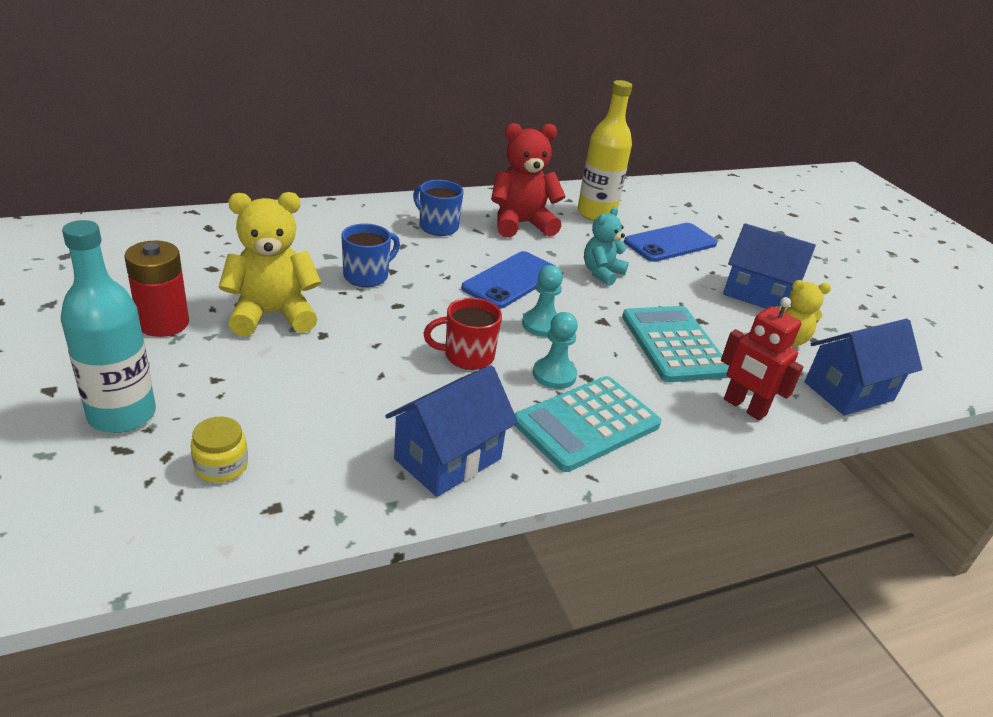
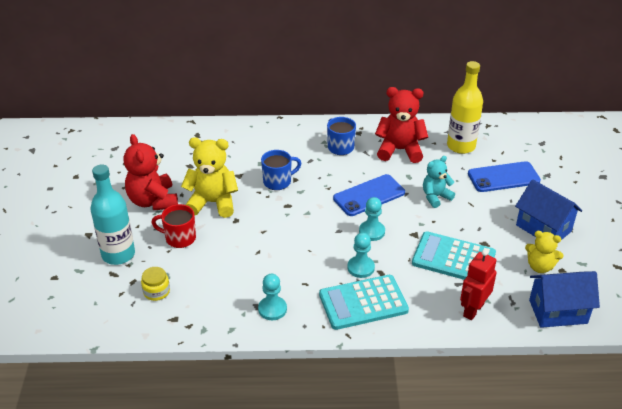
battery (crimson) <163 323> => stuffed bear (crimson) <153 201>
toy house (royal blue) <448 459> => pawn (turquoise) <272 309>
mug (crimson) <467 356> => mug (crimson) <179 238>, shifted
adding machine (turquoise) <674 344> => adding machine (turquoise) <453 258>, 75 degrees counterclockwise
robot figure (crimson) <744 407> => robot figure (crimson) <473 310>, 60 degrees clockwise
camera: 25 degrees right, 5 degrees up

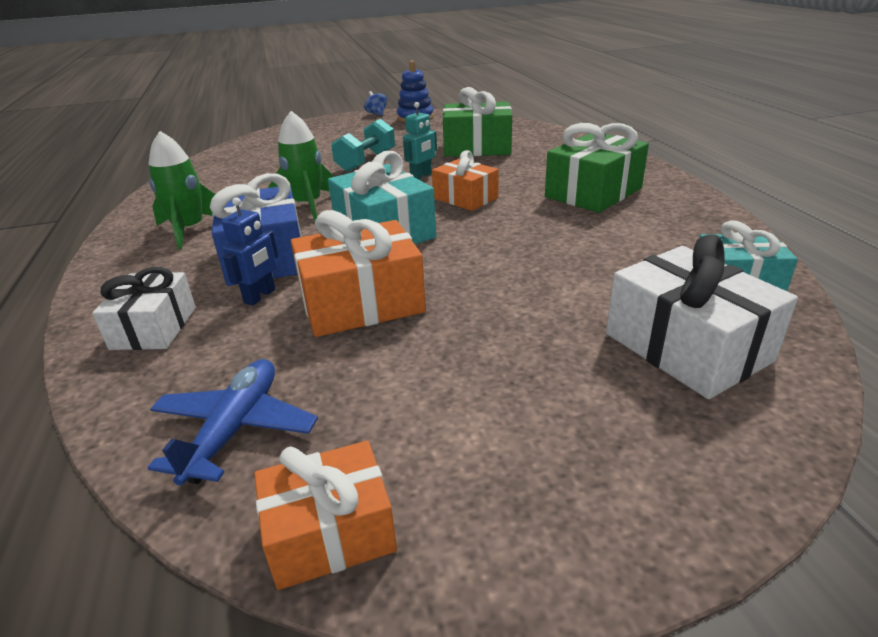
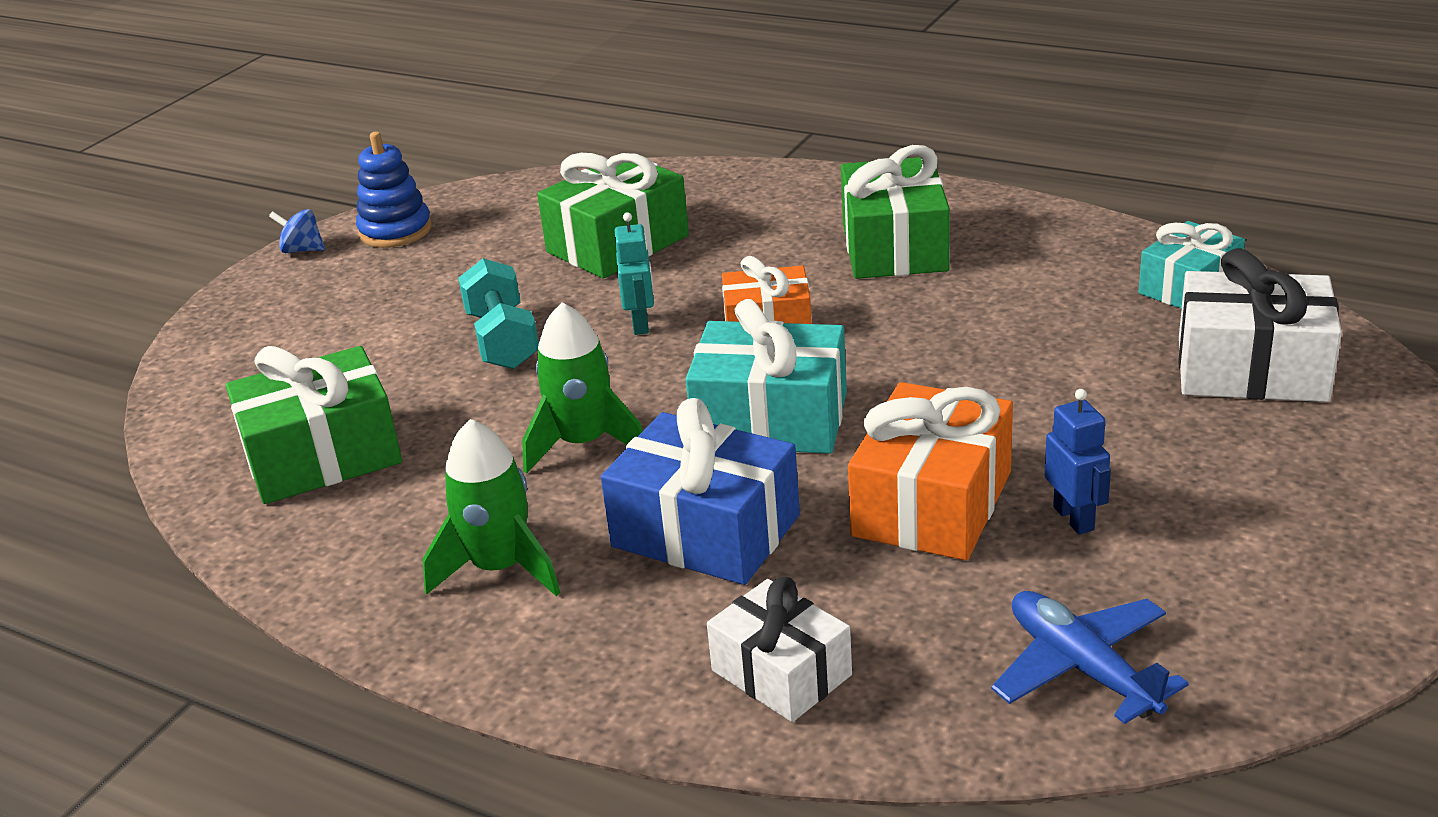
robot figure (royal blue) <260 296> => robot figure (royal blue) <1074 518>, shifted
gift (orange) <330 533> => nothing
nothing => gift (emerald) <322 456>
camera: 45 degrees left, 0 degrees up

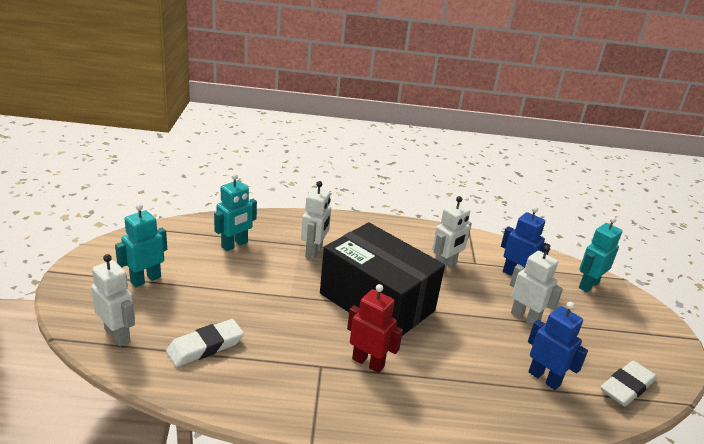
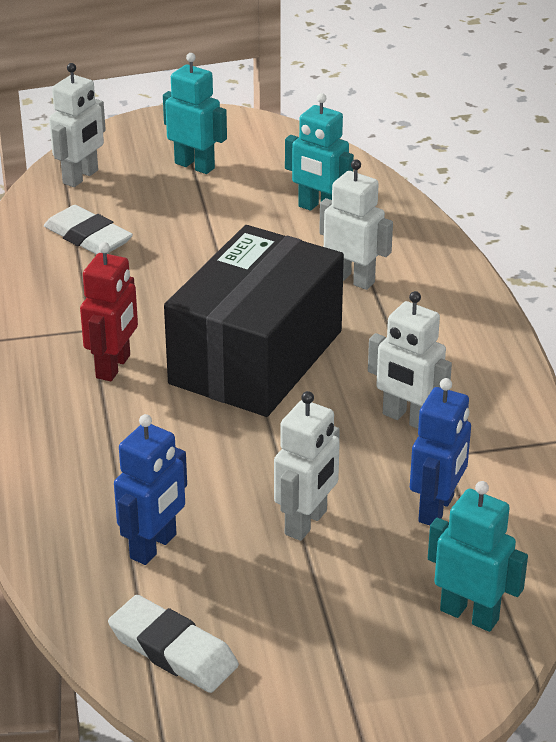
robot figure (pure white) <314 251> => robot figure (pure white) <352 279>, 150 degrees counterclockwise
camera: 80 degrees right, 5 degrees up

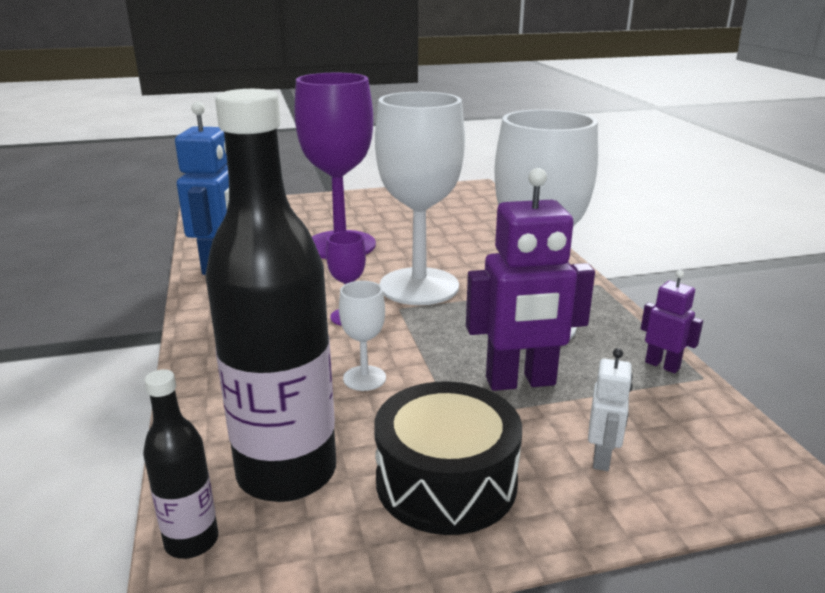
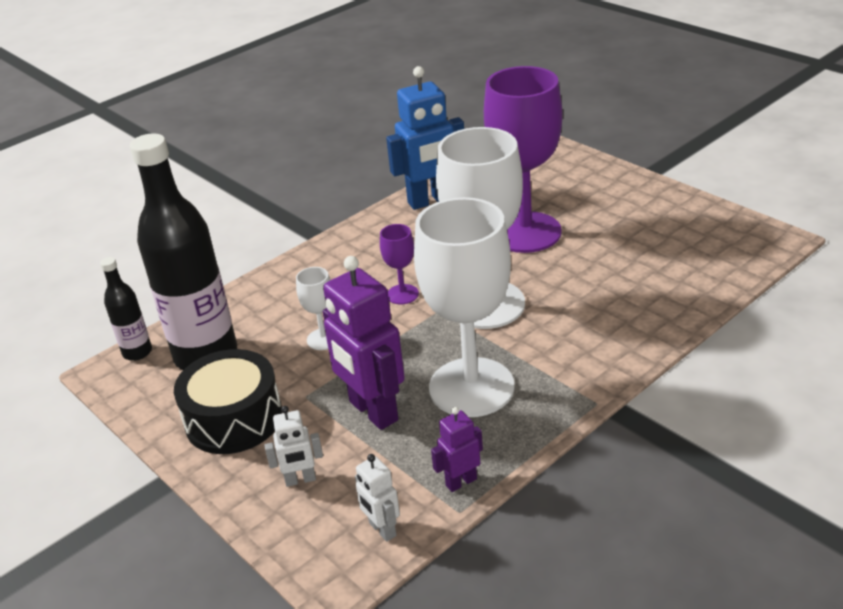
robot figure (violet) <662 365> => robot figure (violet) <461 482>, 135 degrees counterclockwise
nothing => robot figure (pure white) <382 530>
camera: 65 degrees right, 10 degrees up

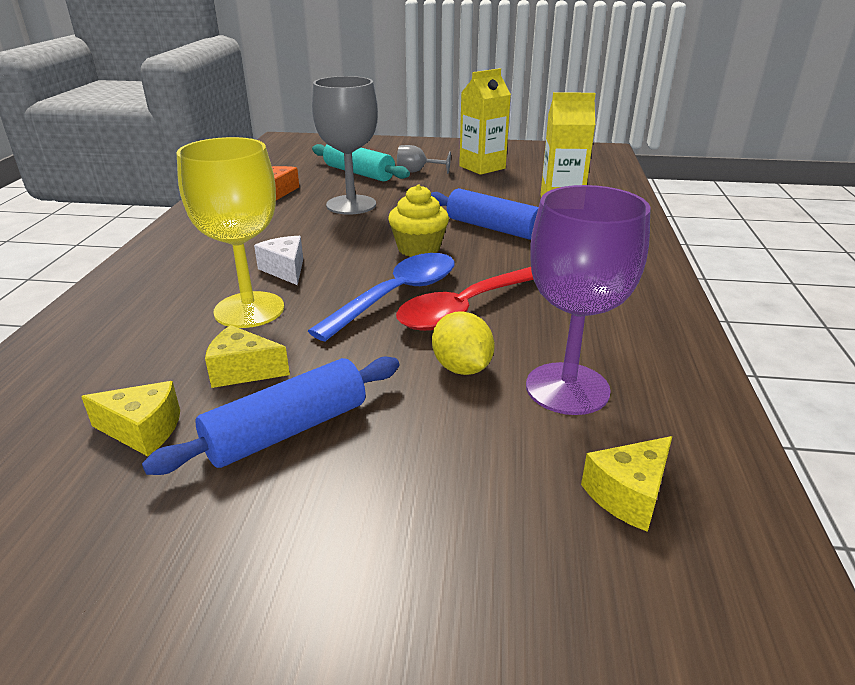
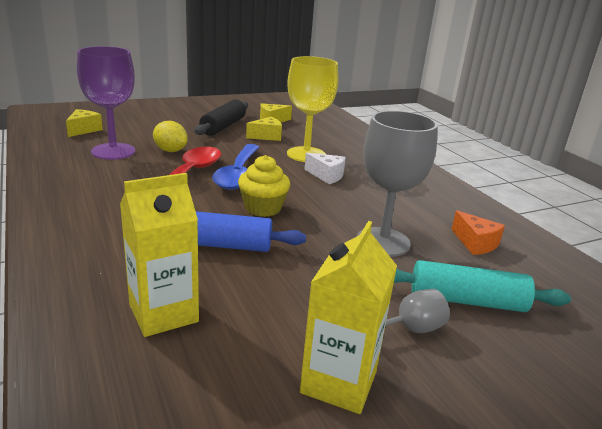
dough roller (royal blue) <287 430> => dough roller (black) <223 126>
camera: 145 degrees right, 5 degrees down

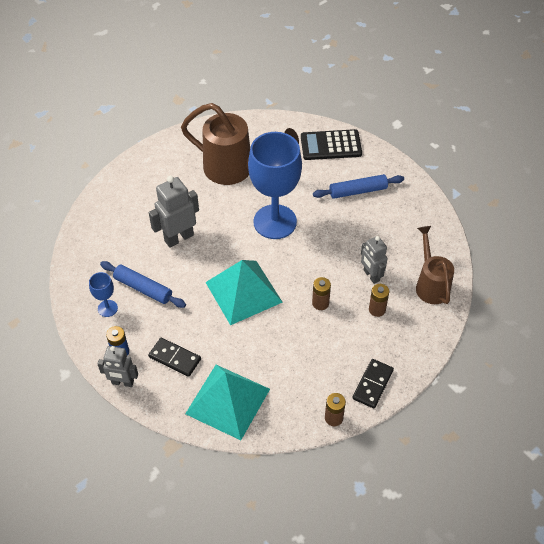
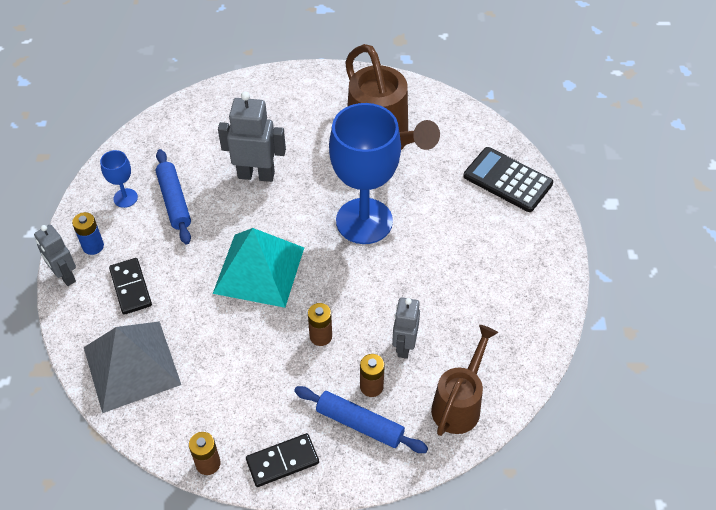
pyramid (turquoise) <227 401> => pyramid (gray) <131 365>
dough roller (royal blue) <358 191> => dough roller (royal blue) <360 424>, shifted
camera: 40 degrees right, 0 degrees up

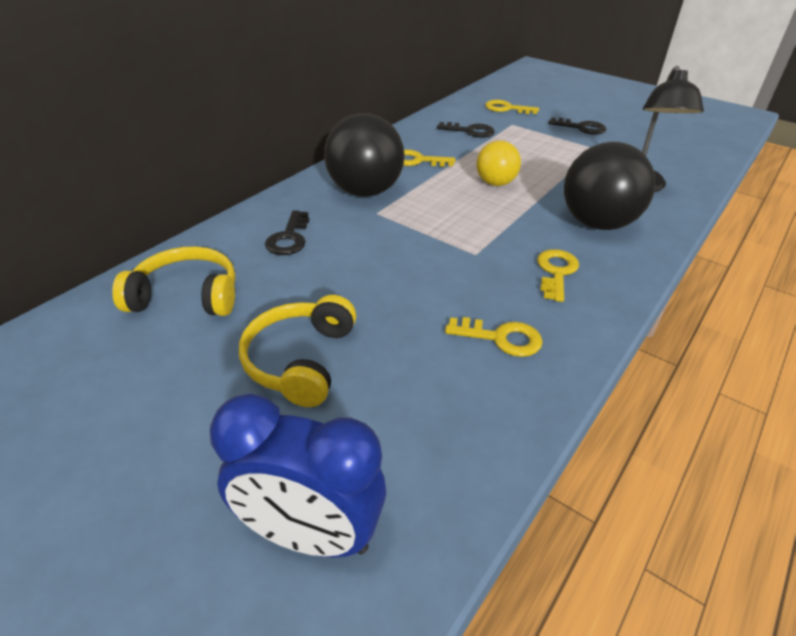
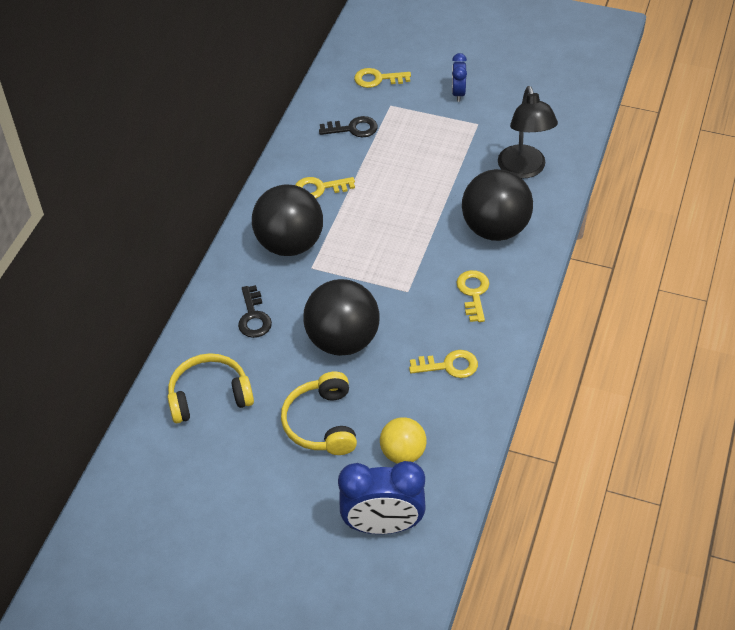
sphere (golden) <495 183> => sphere (golden) <403 453>, shifted
latchkey (black) <581 128> => clock (royal blue) <458 93>
nothing => sphere (black) <343 340>
camera: 15 degrees left, 10 degrees up

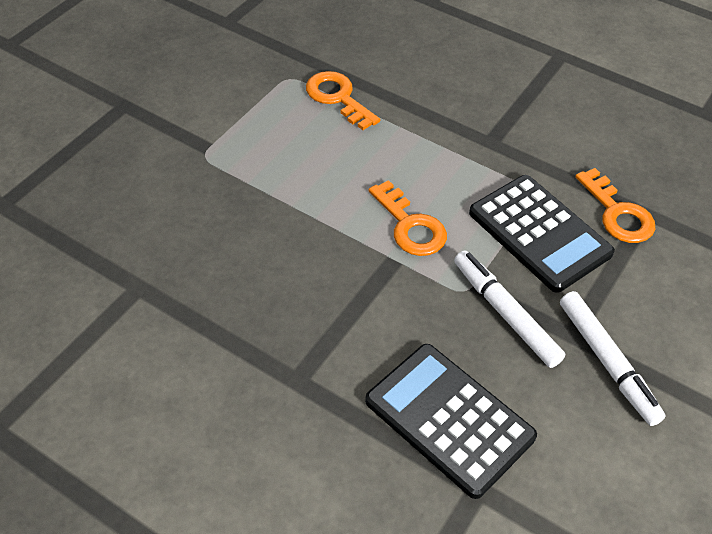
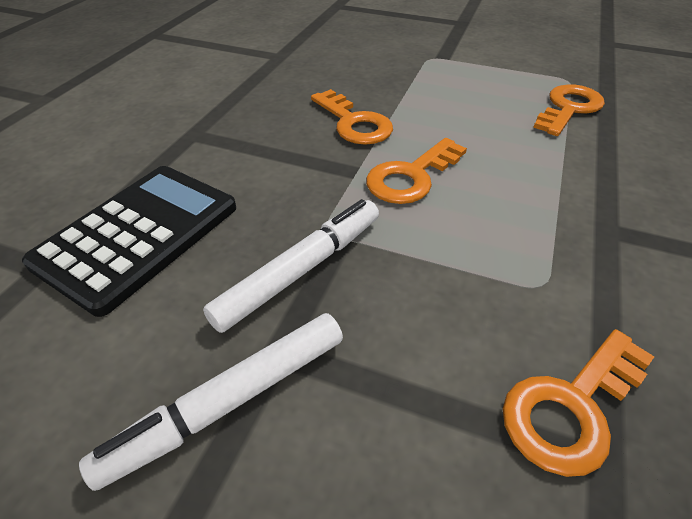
adding machine (black) <539 233> => nothing
nothing => latchkey (orange) <354 123>
camera: 80 degrees right, 5 degrees down

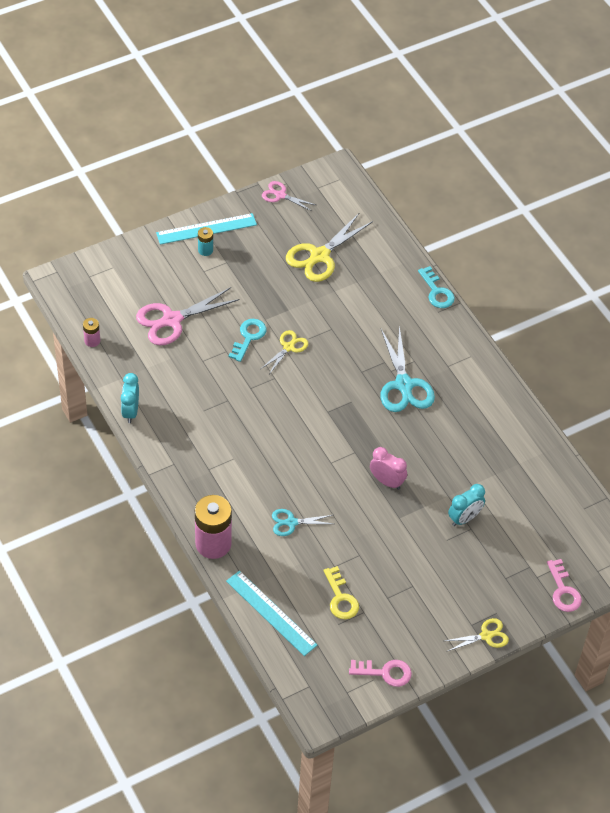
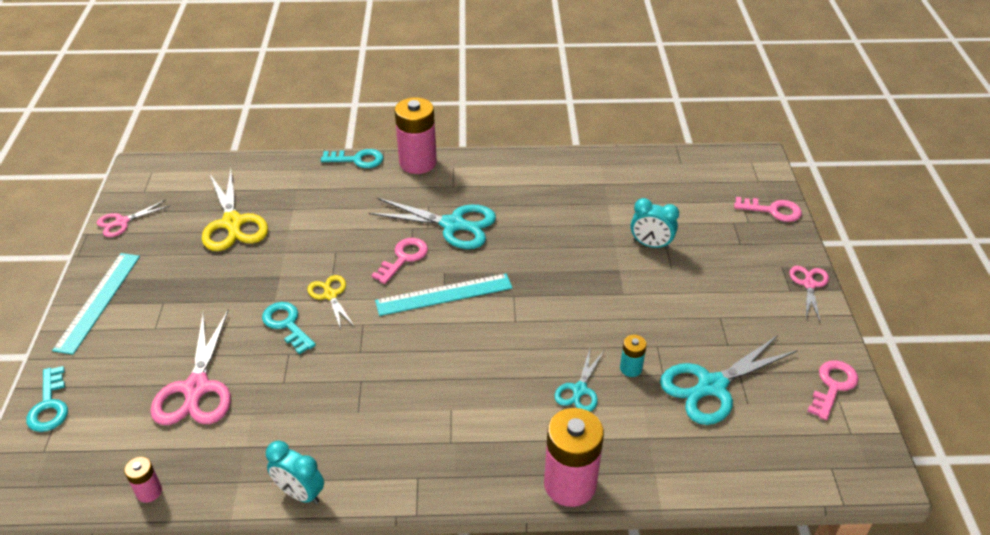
battery (turquoise) <205 250> => battery (turquoise) <631 368>, shifted
measuring stick (turquoise) <271 613> => measuring stick (turquoise) <444 294>, shifted
latchkey (golden) <341 598> => scissors (turquoise) <712 386>
clock (rose-pink) <387 481> => nothing
scissors (golden) <486 636> => scissors (rose-pink) <809 284>
clock (turquoise) <464 518> => clock (turquoise) <650 245>, 120 degrees clockwise
nothing => latchkey (turquoise) <49 405>
nothing => latchkey (rose-pink) <404 258>
nothing => battery (rose-pink) <418 162>
camera: 60 degrees left, 10 degrees down

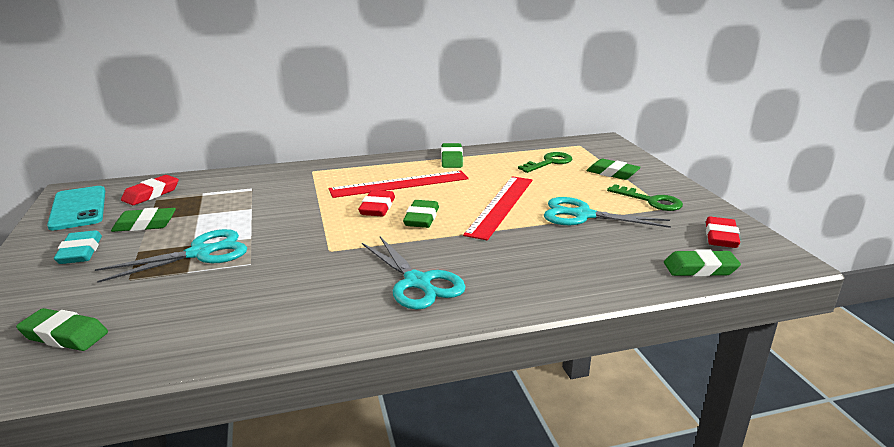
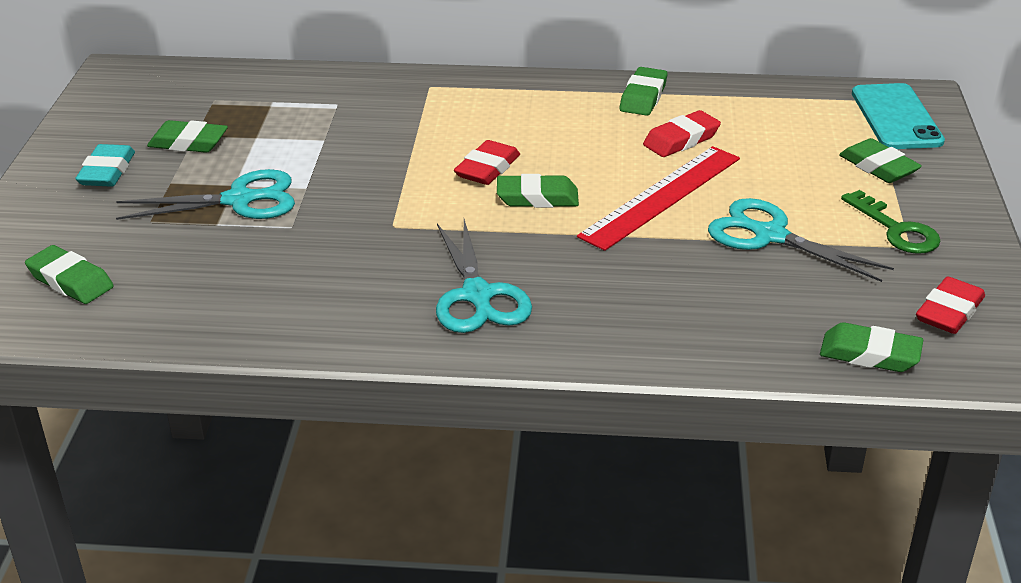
mobile phone (turquoise) <78 208> => mobile phone (turquoise) <896 117>, shifted
gum eraser (crimson) <151 194> => gum eraser (crimson) <681 140>, shifted
measuring stick (crimson) <399 184> => nothing
gum eraser (emerald) <421 218> => gum eraser (emerald) <537 198>, 60 degrees clockwise
latchkey (emerald) <549 162> => nothing
camera: 20 degrees right, 10 degrees up

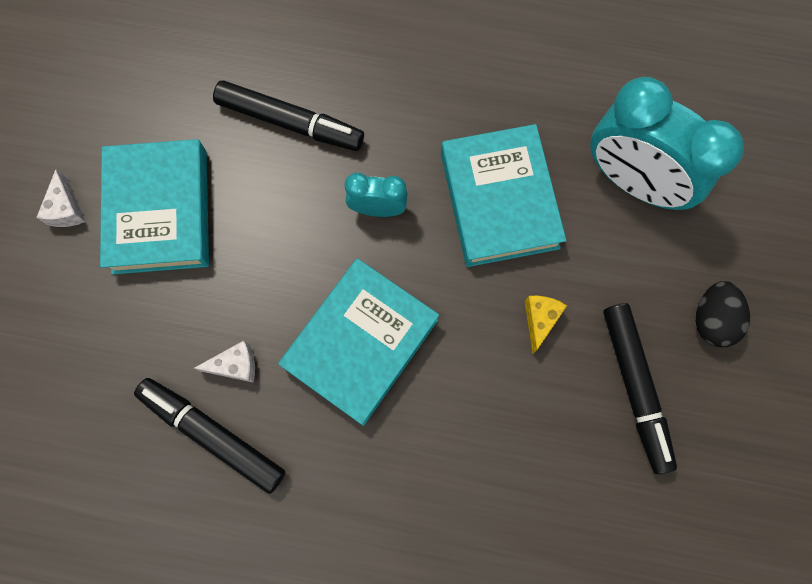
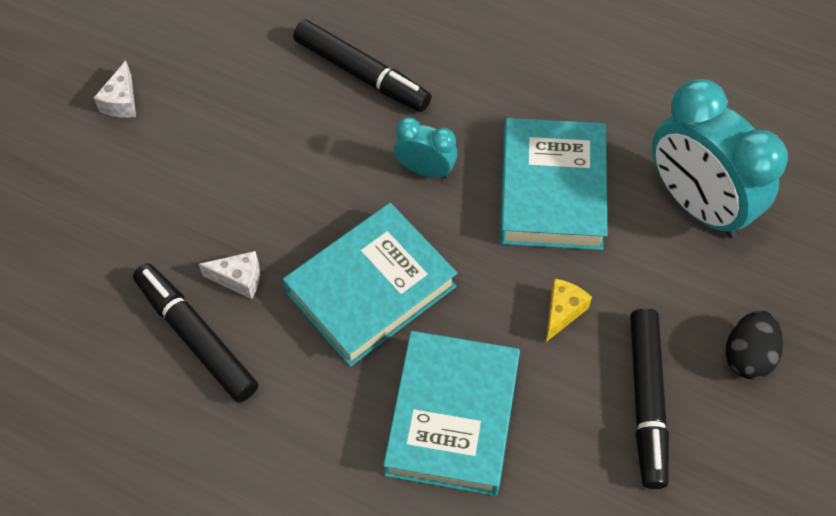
book (turquoise) <160 211> => book (turquoise) <452 417>, shifted
camera: 15 degrees right, 15 degrees down

